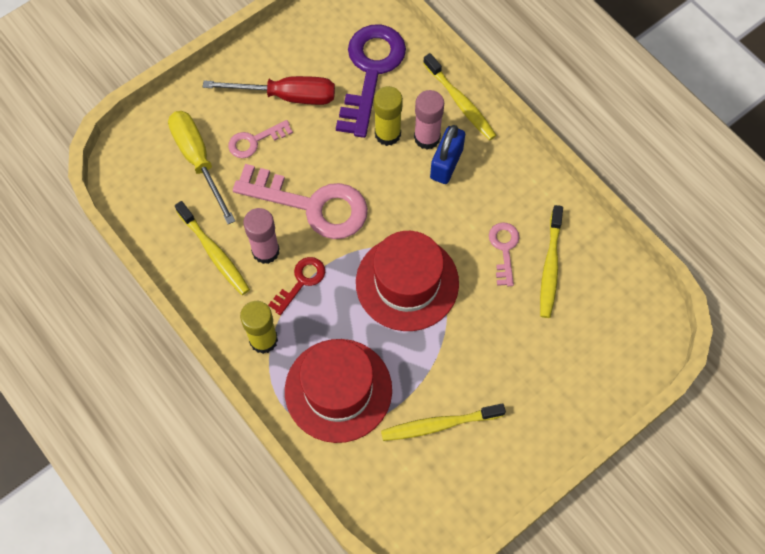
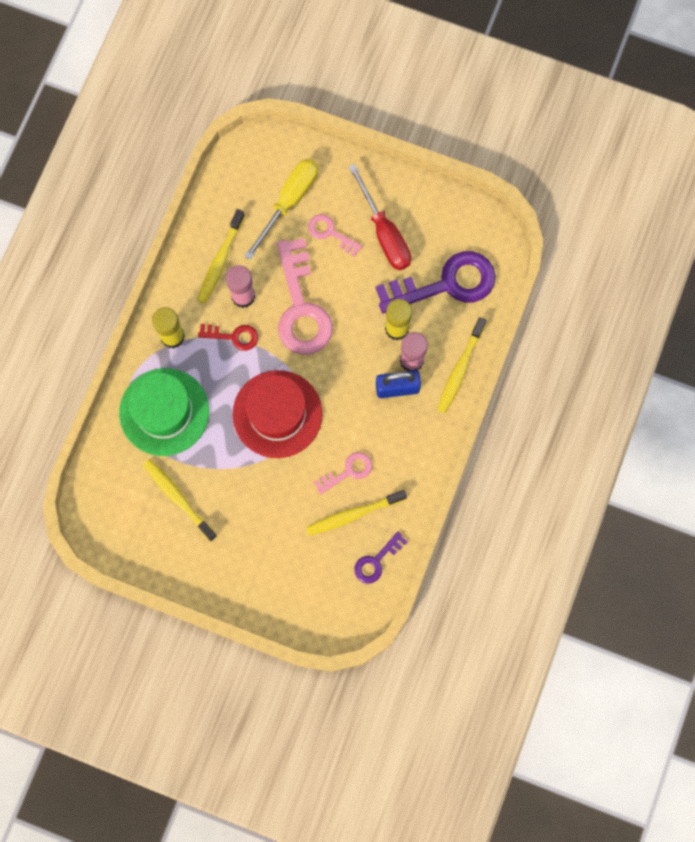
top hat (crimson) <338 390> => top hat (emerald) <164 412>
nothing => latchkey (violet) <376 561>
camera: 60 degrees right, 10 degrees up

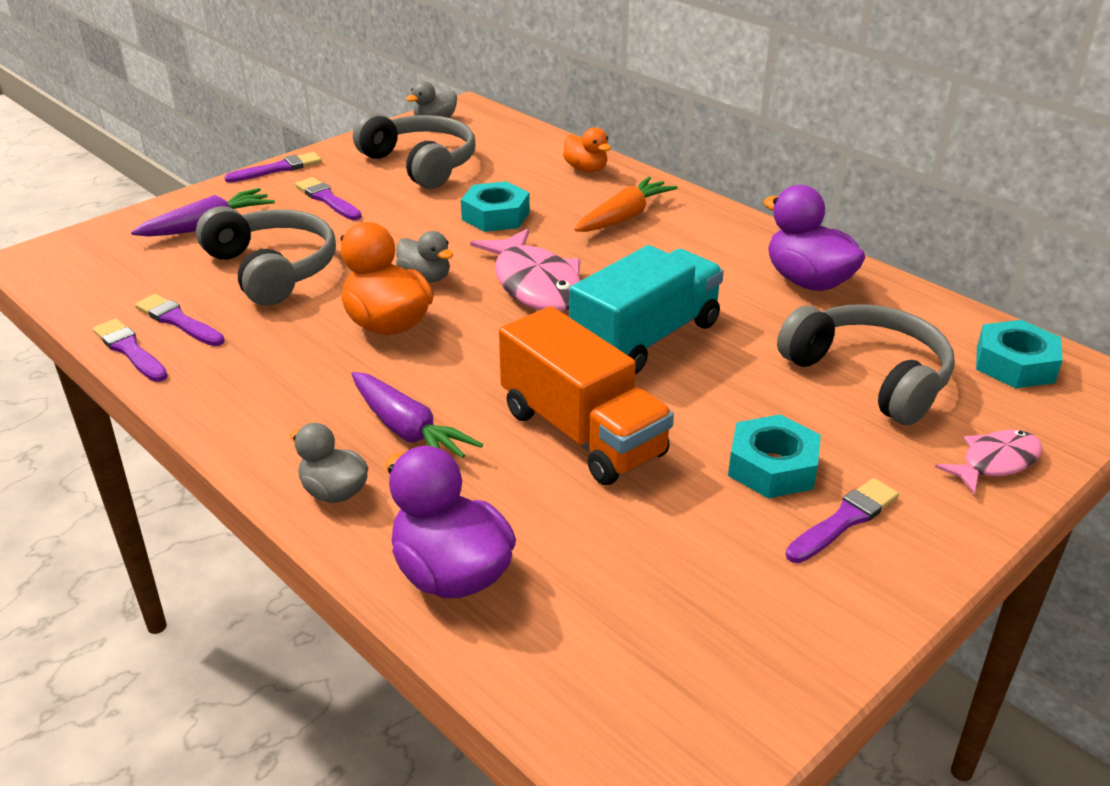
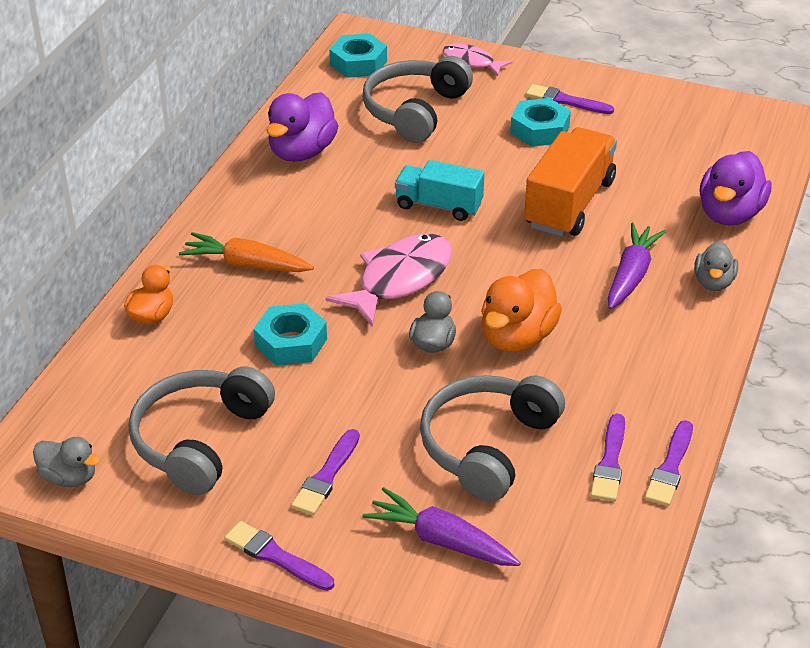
lorry (turquoise) <645 339> => lorry (turquoise) <439 206>, x0.65
camera: 115 degrees left, 5 degrees up

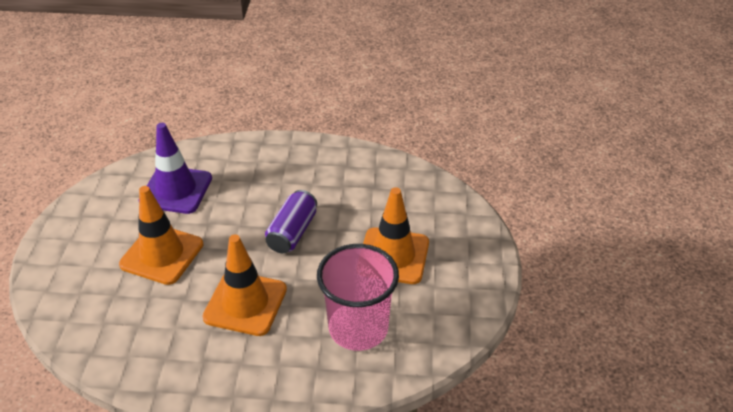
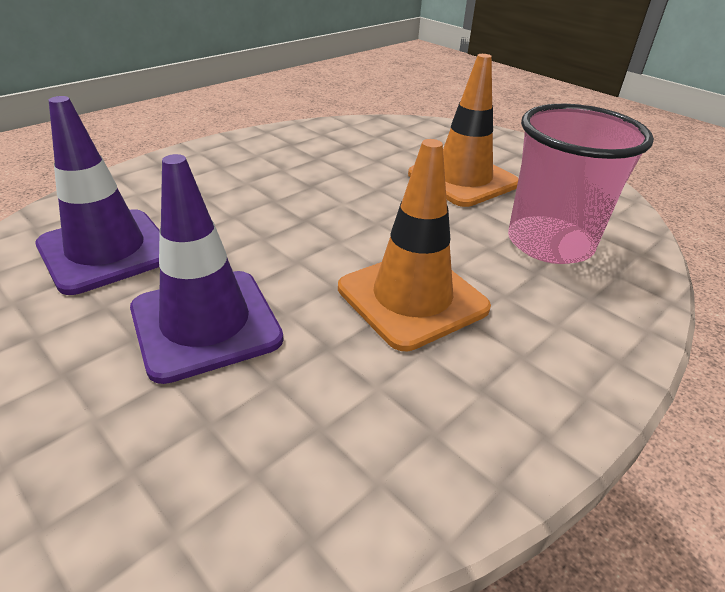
road cone (orange) <162 254> => road cone (violet) <206 324>
can (violet) <292 232> => nothing
camera: 50 degrees left, 5 degrees down

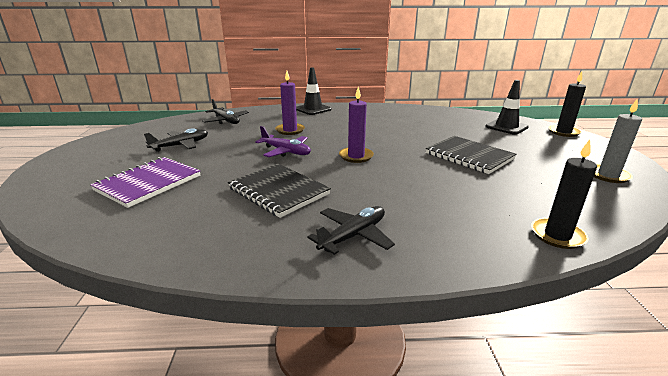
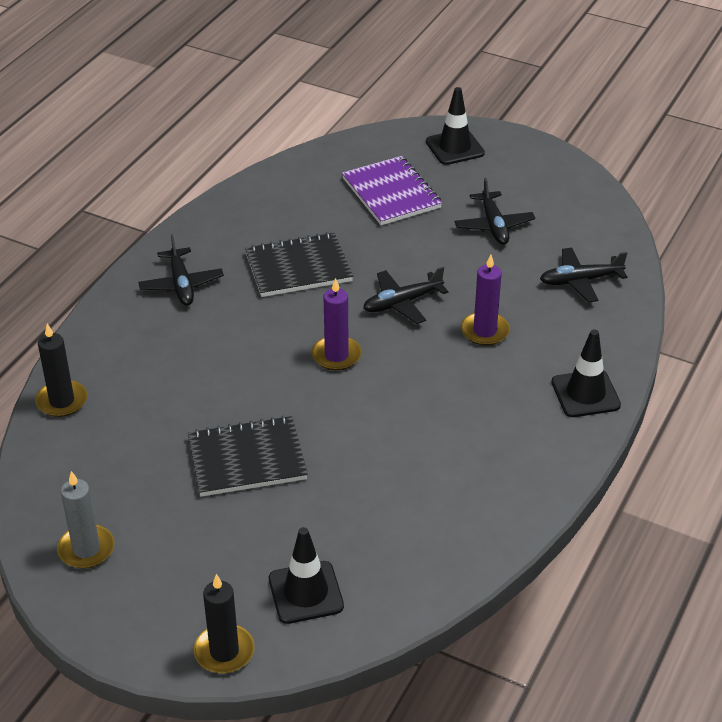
plane (violet) <286 151> => plane (black) <402 303>
nothing => road cone (black) <454 147>
camera: 120 degrees right, 15 degrees up

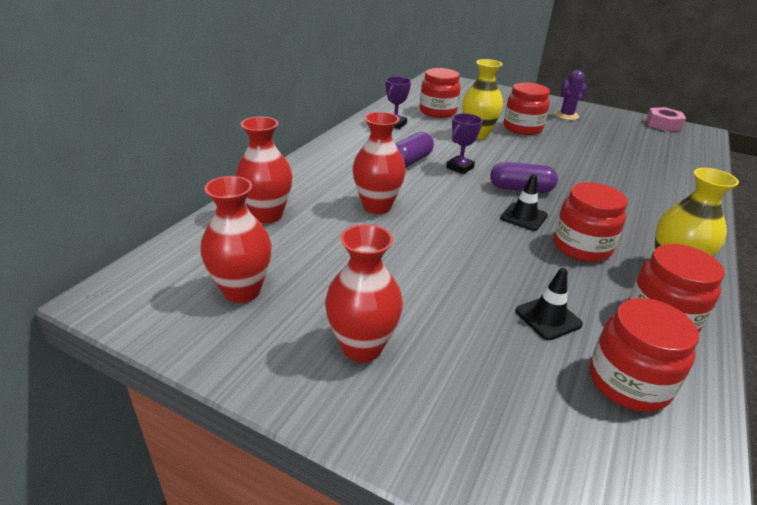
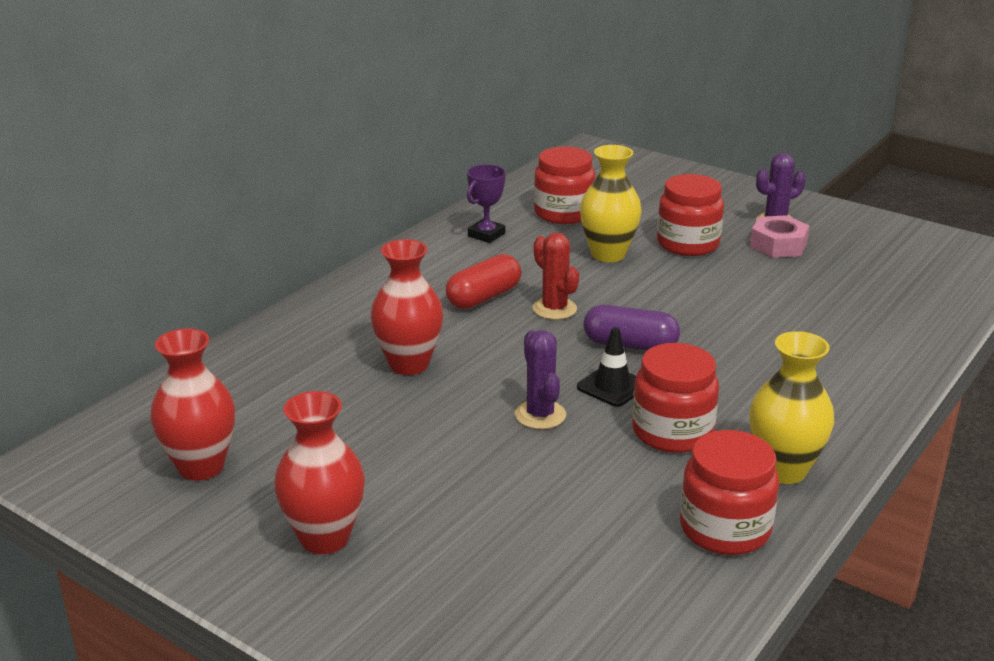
flower vase (crimson) <267 215> => nothing
capsule (violet) <410 161> => capsule (crimson) <483 297>
award cup (violet) <460 168> => cactus (crimson) <554 309>
road cone (black) <548 318> => nothing
jar (crimson) <628 382> => nothing
hex nut (rose-pink) <663 124> => hex nut (rose-pink) <778 245>, shifted
nothing => cactus (violet) <540 415>
camera: 10 degrees right, 5 degrees down

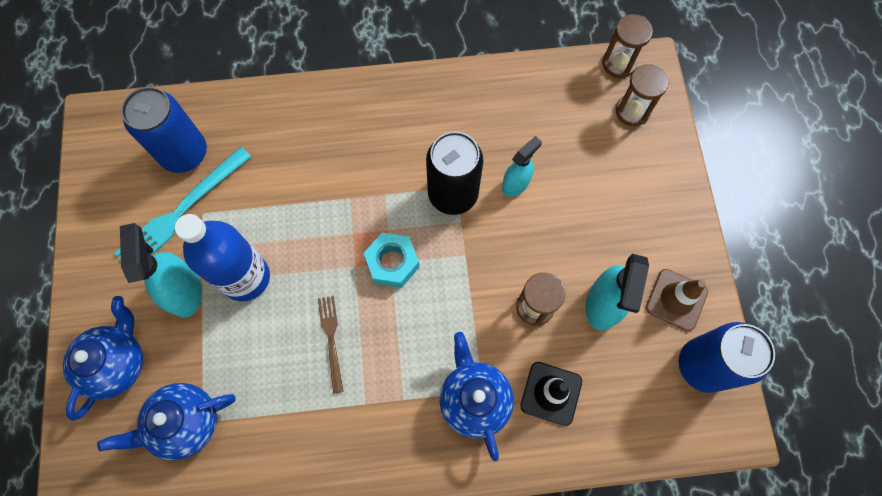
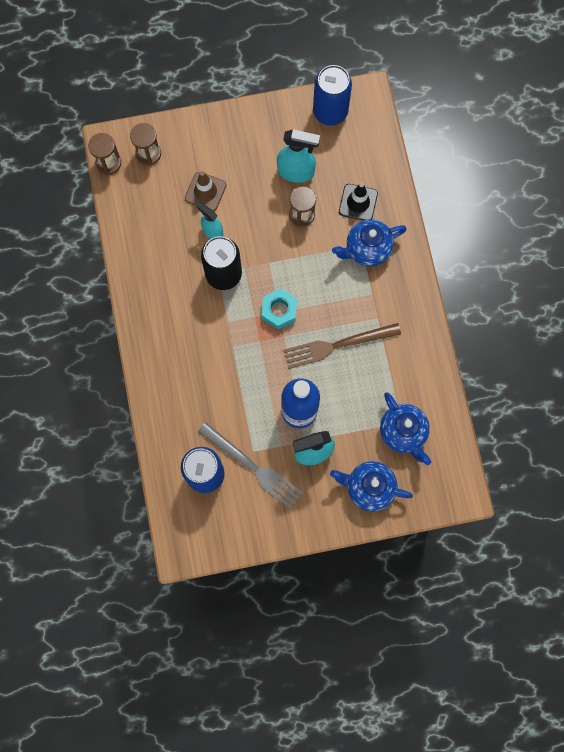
dinner fork (turquoise) <181 211> => dinner fork (gray) <253 467>
dinner fork (russet) <331 339> => dinner fork (russet) <337 345>, x1.77
road cone (russet) <676 299> => road cone (russet) <205 191>, shifted
camera: 95 degrees left, 5 degrees up

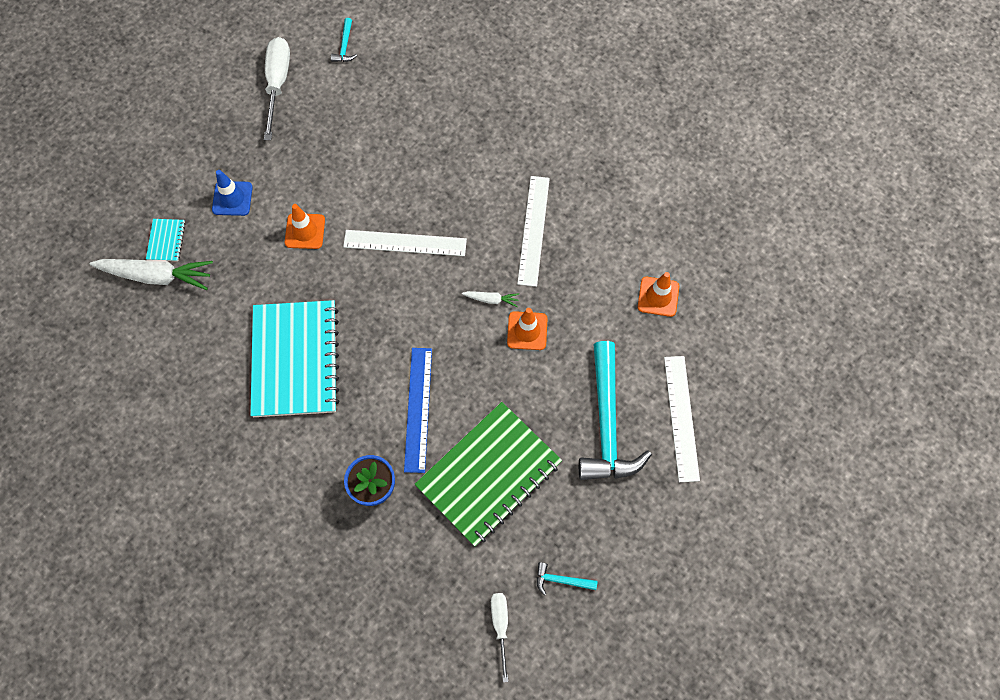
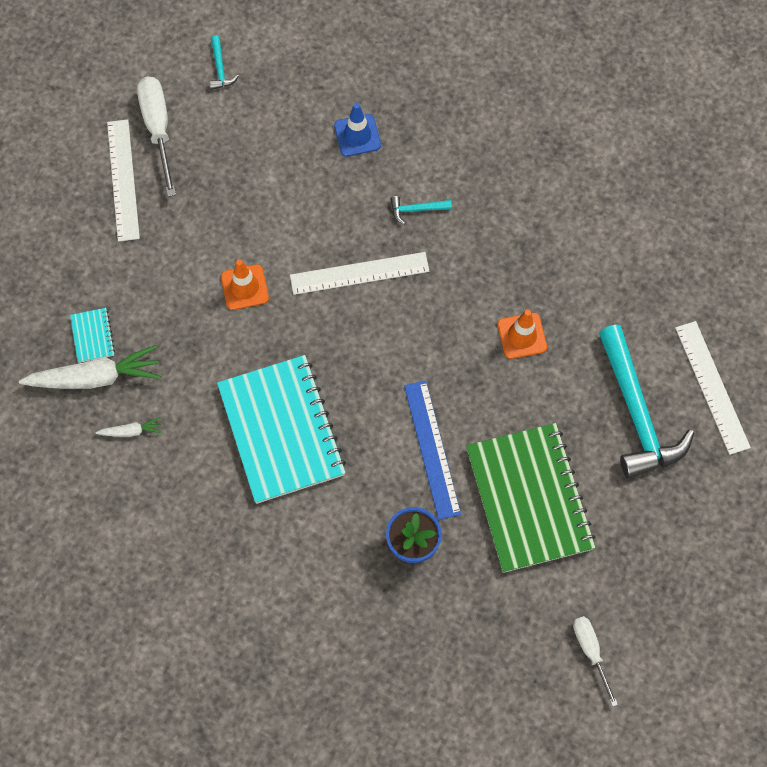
road cone (royal blue) <232 198> => road cone (royal blue) <357 135>, shifted
notepad (emerald) <489 474> => notepad (emerald) <529 498>, 45 degrees counterclockwise
carrot (pure white) <491 299> => carrot (pure white) <131 431>, shifted
measuring stick (pure white) <533 230> => measuring stick (pure white) <123 180>, shifted
hammer (turquoise) <561 580> => hammer (turquoise) <416 209>, shifted
road cone (orange) <658 296> => nothing
camera: 15 degrees left, 0 degrees up

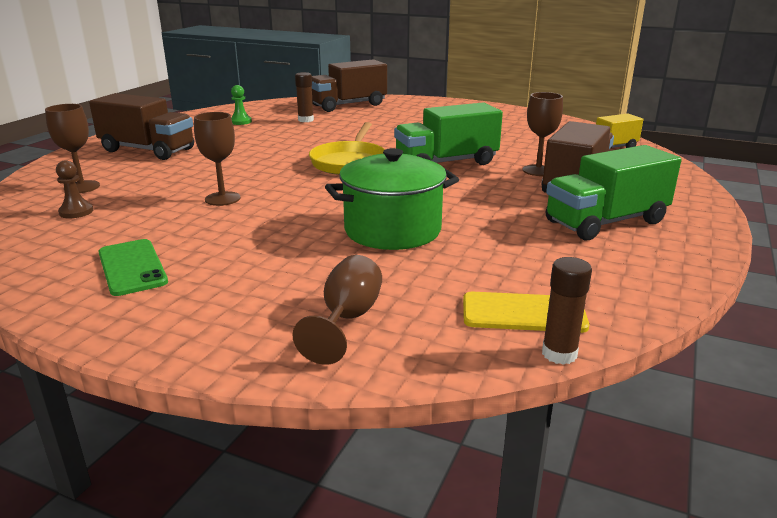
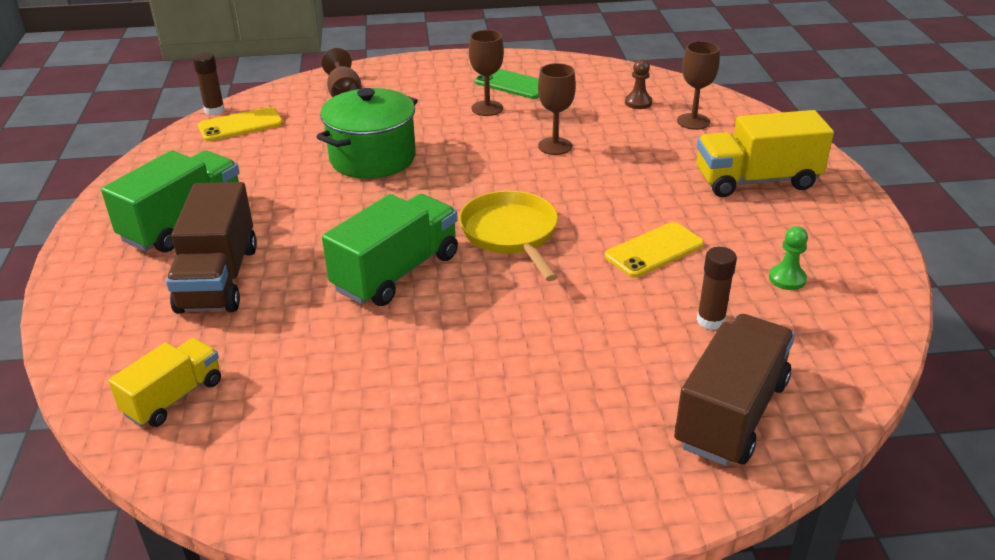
lorry (russet) <147 150> => lorry (golden) <756 181>
chalice (russet) <538 170> => chalice (russet) <487 108>, shifted
nothing => mobile phone (golden) <654 250>
camera: 150 degrees right, 10 degrees up

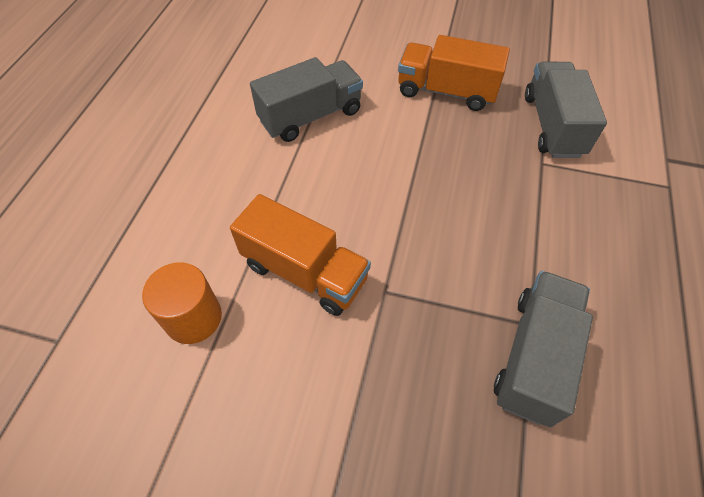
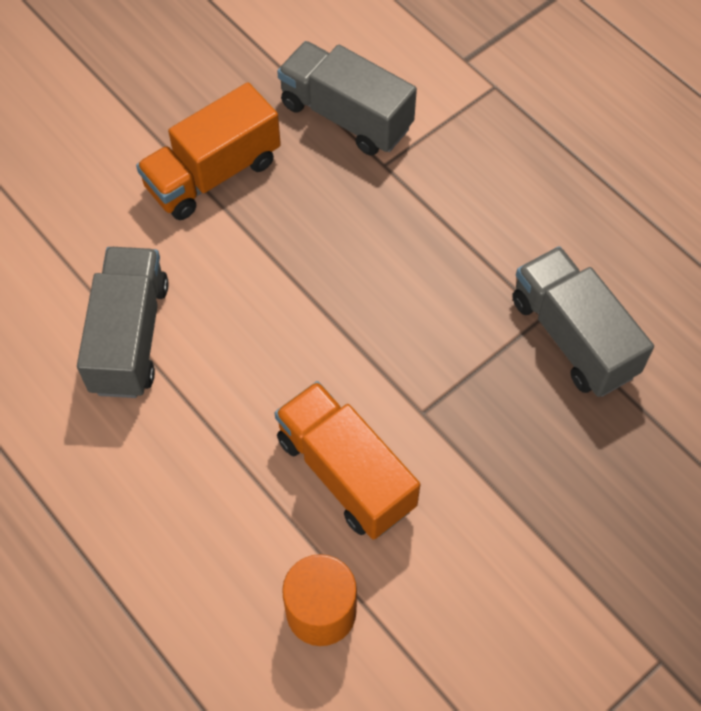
lorry (orange) <305 272> => lorry (orange) <345 473>, 105 degrees counterclockwise
camera: 55 degrees left, 5 degrees up

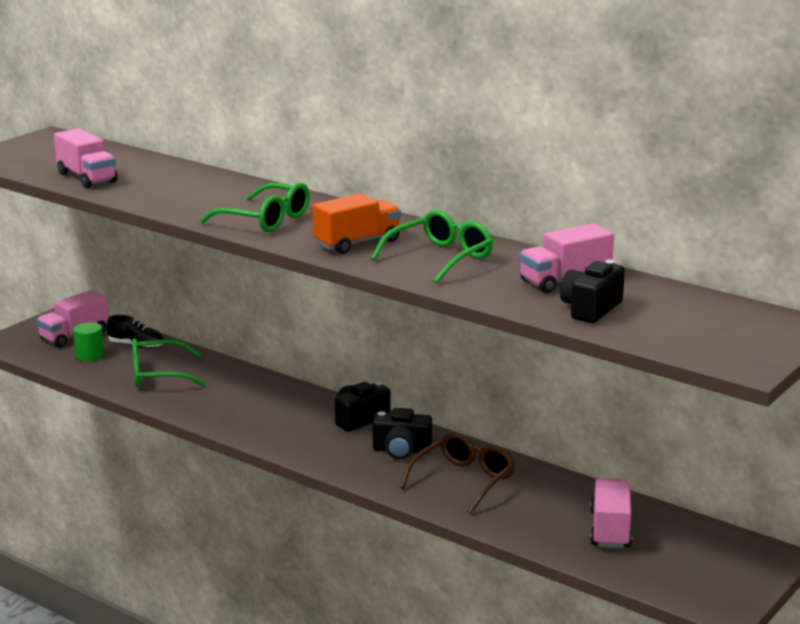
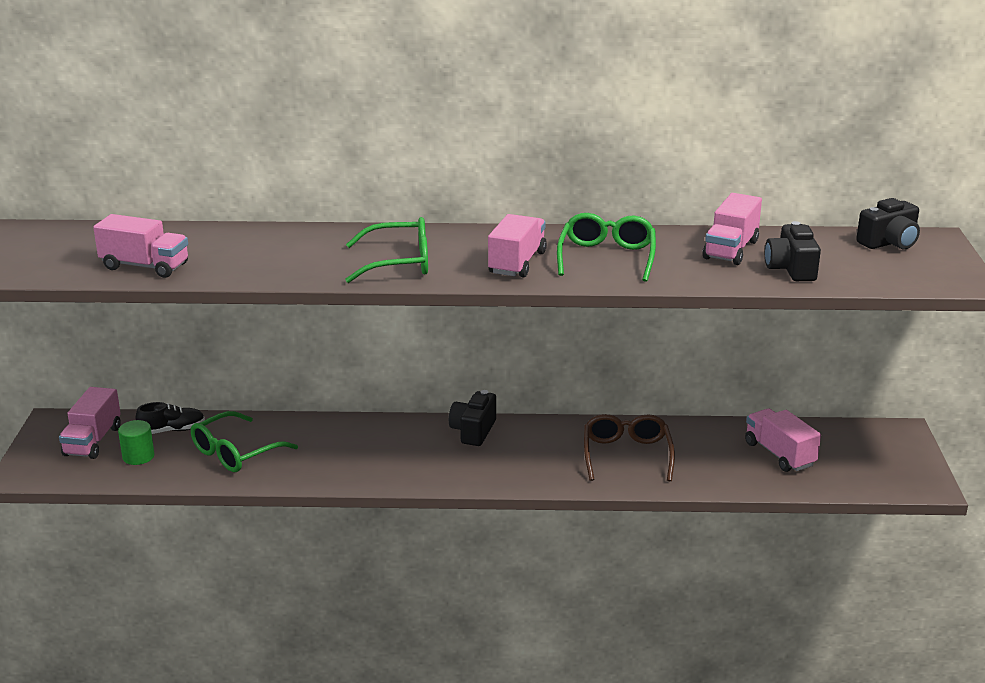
lorry (orange) <357 243> => lorry (rose-pink) <517 263>
camera (black) <401 450> => camera (black) <889 243>, shifted
camera: 35 degrees left, 5 degrees up

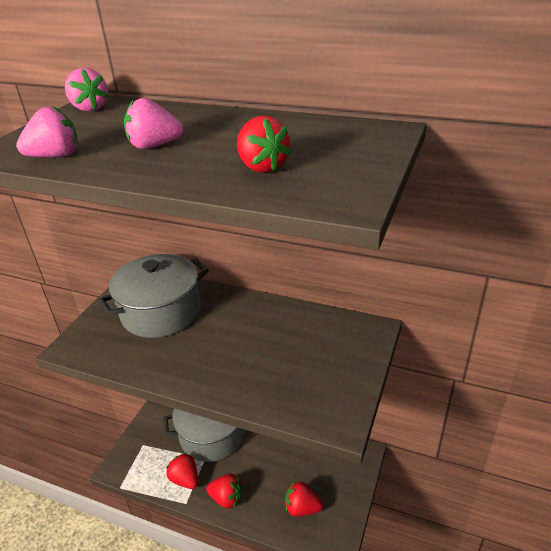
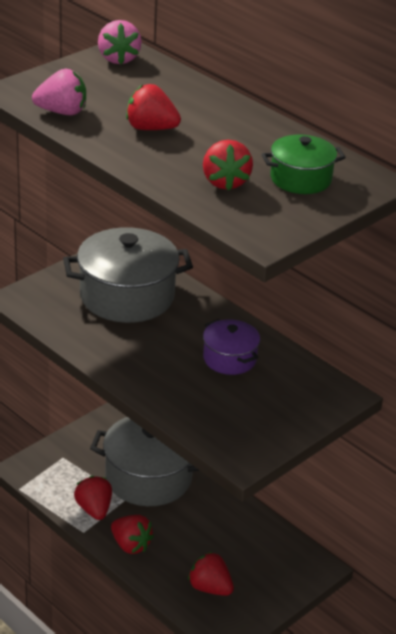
berry (rose-pink) <154 146> => berry (crimson) <151 128>
nothing => stockpot (violet) <229 359>
nothing => stockpot (emerald) <300 179>
camera: 20 degrees right, 0 degrees up

